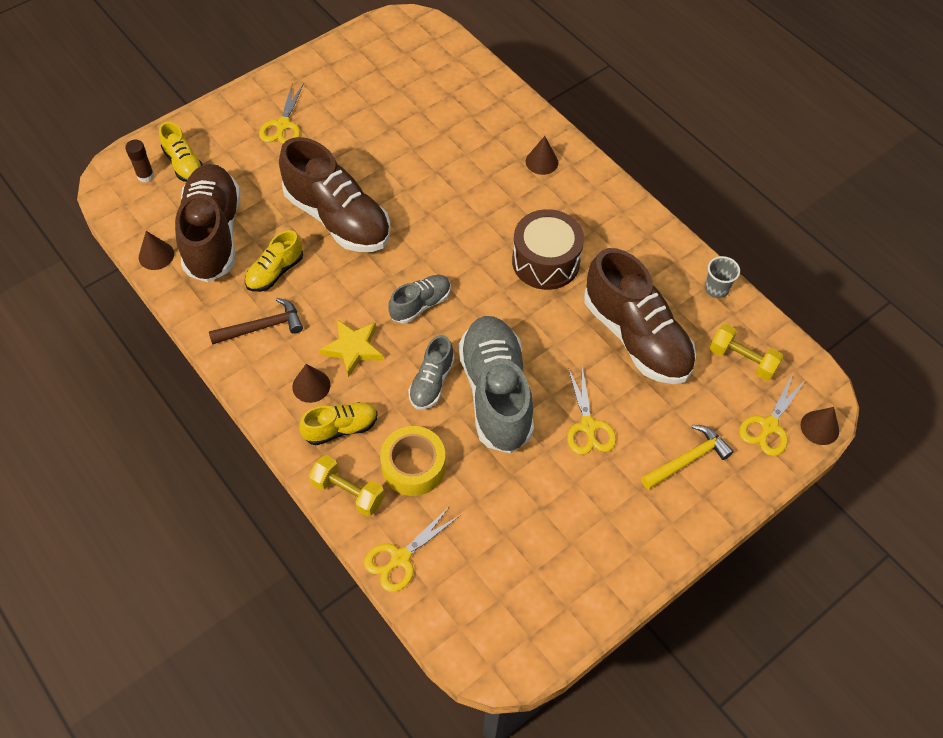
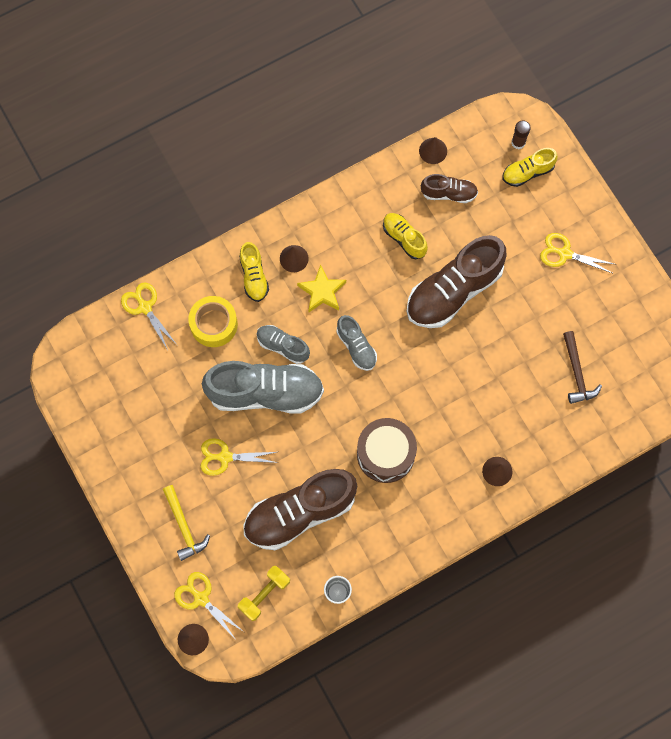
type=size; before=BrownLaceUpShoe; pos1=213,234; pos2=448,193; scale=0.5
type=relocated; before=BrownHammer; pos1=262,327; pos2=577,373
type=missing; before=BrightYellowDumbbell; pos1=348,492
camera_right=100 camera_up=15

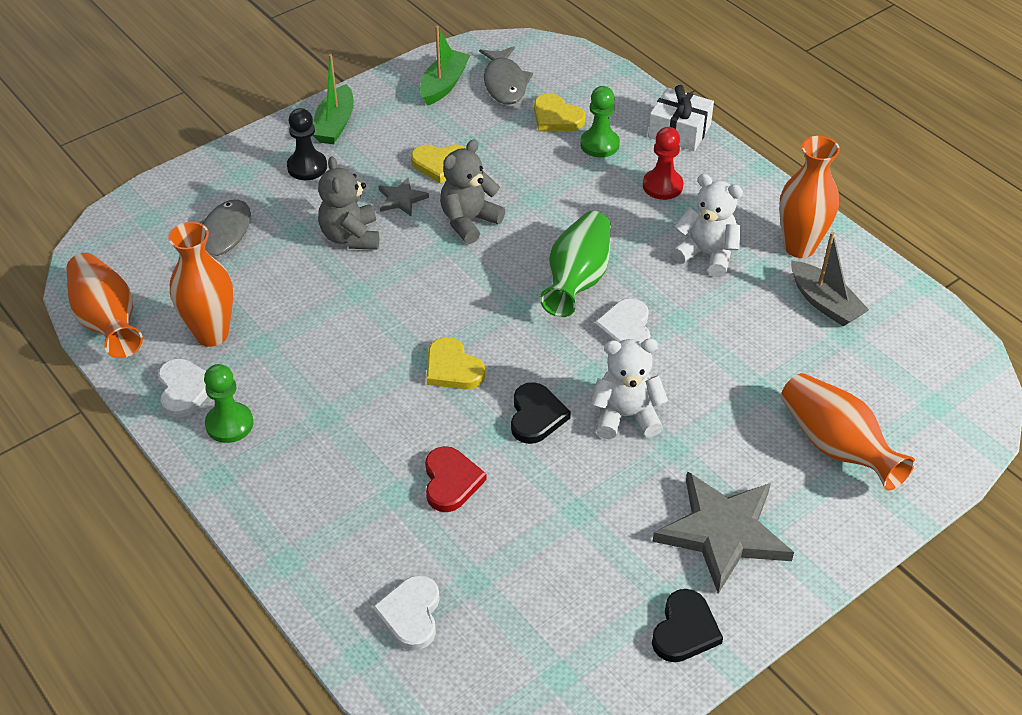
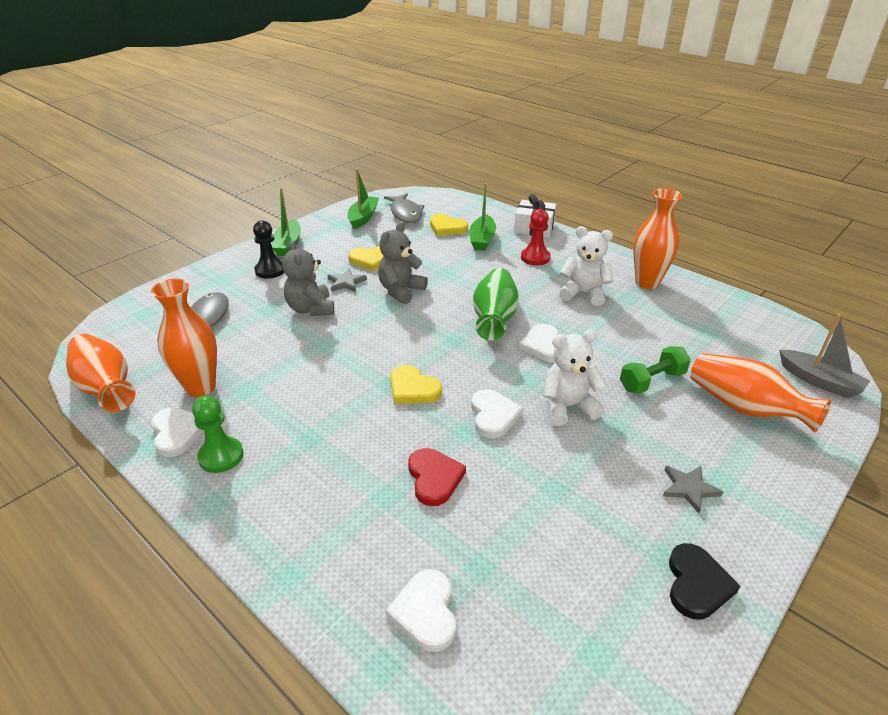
type=exchanged; before=LeafGreenChessPawn; after=LeafGreenSailboat; pos1=599,144; pos2=482,239
type=colour; before=EbonyHeartShape; after=WhiteHeartShape; pos1=536,416; pos2=493,416
type=appeared; after=LeafGreenDumbbell; pos2=652,381
type=size; before=AshGreyFivePointedStar; pos1=723,532; pos2=689,488; scale=0.47
type=relocated; before=AshGreySailboat; pos1=824,303; pos2=819,381
camera_right=-10 camera_up=-10

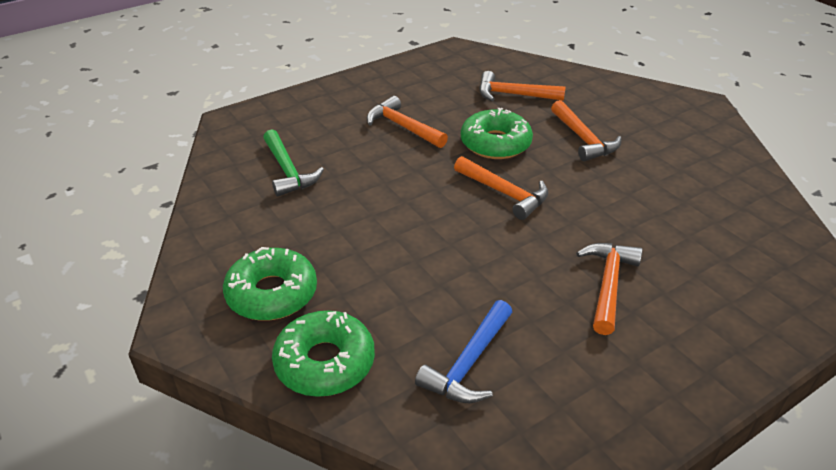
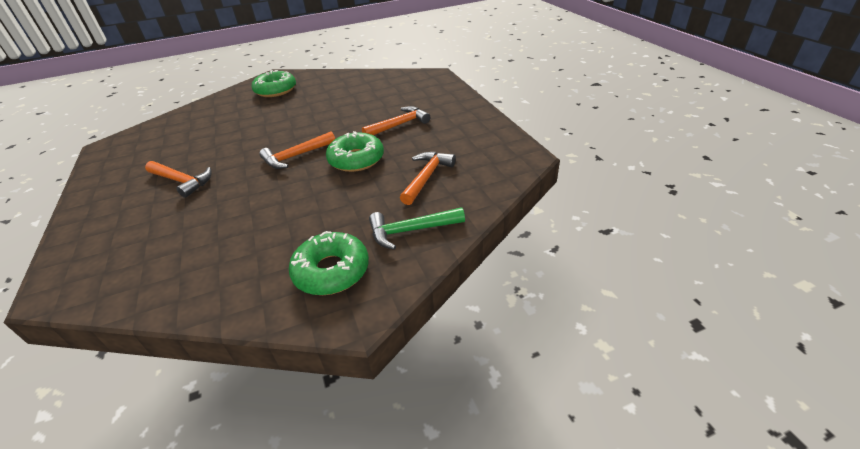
type=relocated; before=LeafGreenDoughnut; pos1=325,362; pos2=331,271
type=relocated; before=LeafGreenHammer; pos1=288,171; pos2=410,231
type=missing; before=BlueHammer; pos1=468,364
type=missing; before=OrangeHammer; pos1=583,139
camera_right=105 camera_up=0

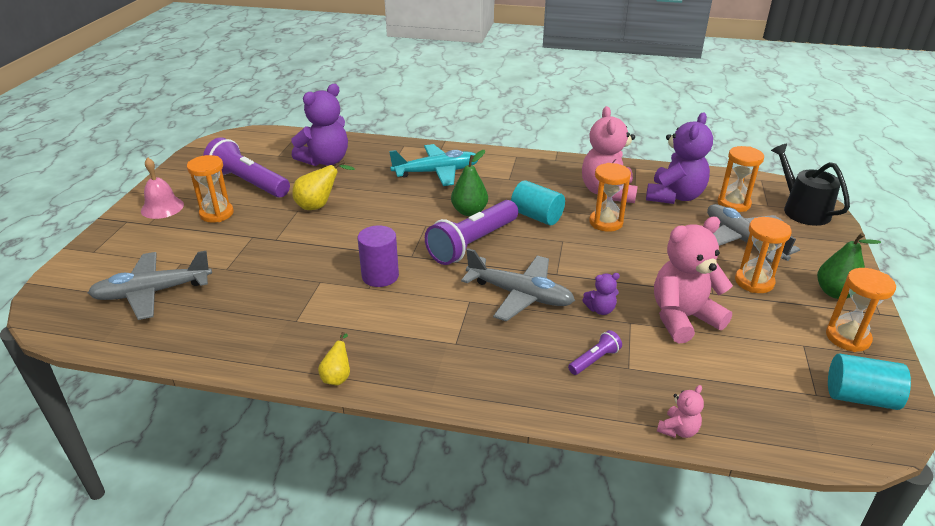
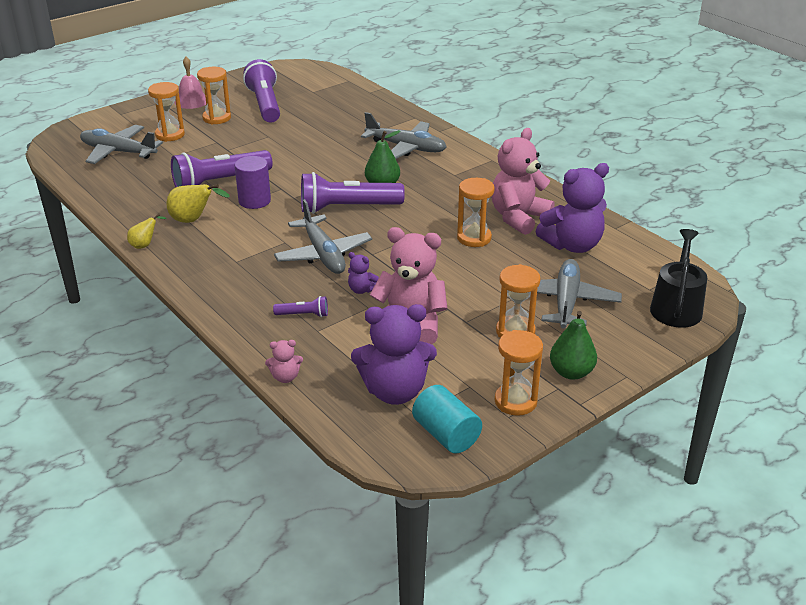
type=relocated; before=OrangeSandTimer; pos1=733,204; pos2=170,135
type=relocated; before=BrightYellowPearFruit; pos1=319,205; pos2=193,220
type=appeared; after=VioletTorch; pos2=220,182
type=relocated; before=VioletStuffedBear; pos1=325,161; pos2=395,391
type=colour; before=TurquoiseToyPlane; after=AshGreyToyPlane; pos1=437,172; pos2=406,148
type=missing; before=TurquoiseCylinder; pos1=536,216
camera_right=40 camera_up=0

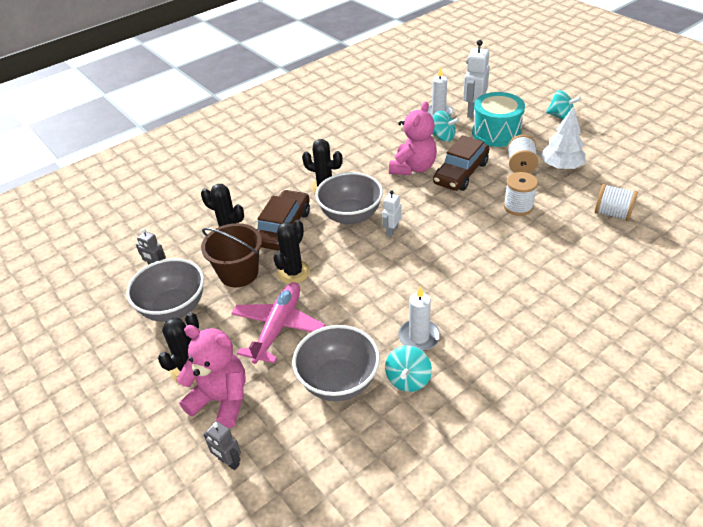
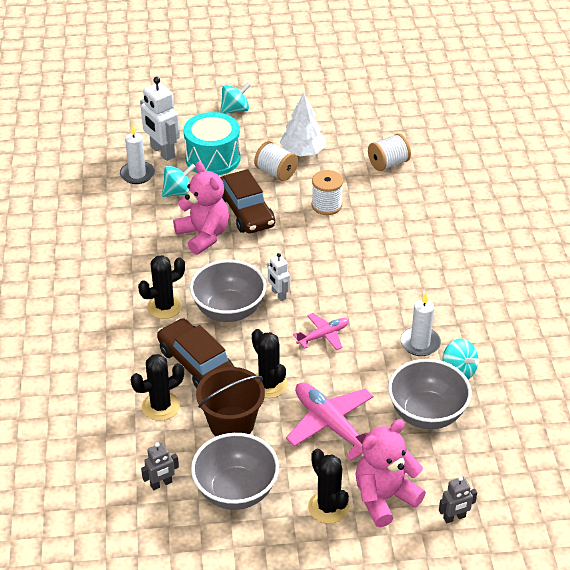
type=appeared; after=RosyToyPlane; pos2=323,335
camera_right=-60 camera_up=0

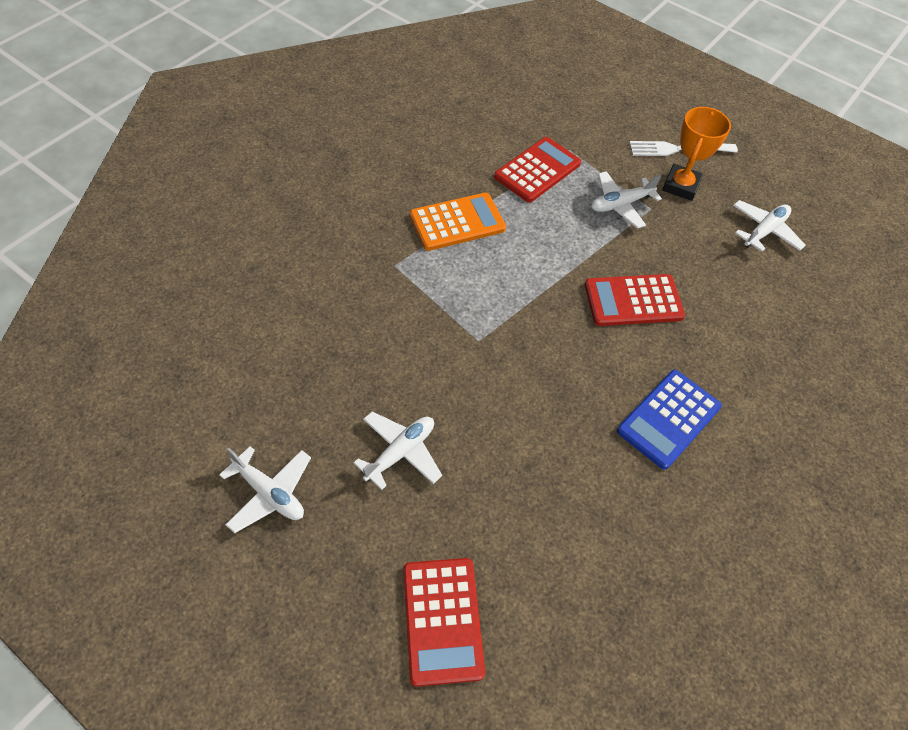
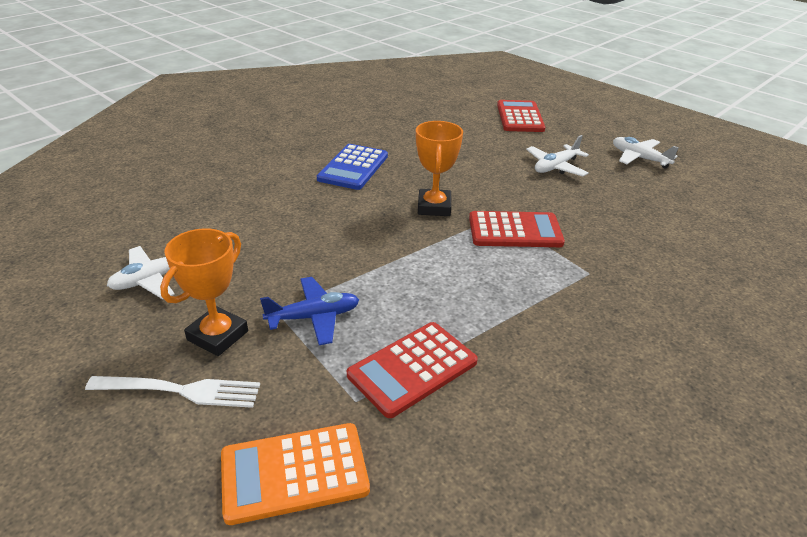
type=relocated; before=OrangePocketCalculator; pos1=457,222; pos2=294,472
type=colour; before=WhiteToyPlane; after=BlueToyPlane; pos1=620,204; pos2=314,317
type=spun; before=BluePocketCalculator; pos1=668,419; pos2=353,167; turn=150
type=appeared; after=OrangeAwardCup; pos2=434,207
type=relocated; before=RedPocketCalculator; pos1=633,301; pos2=515,231
camera_right=-170 camera_up=-20

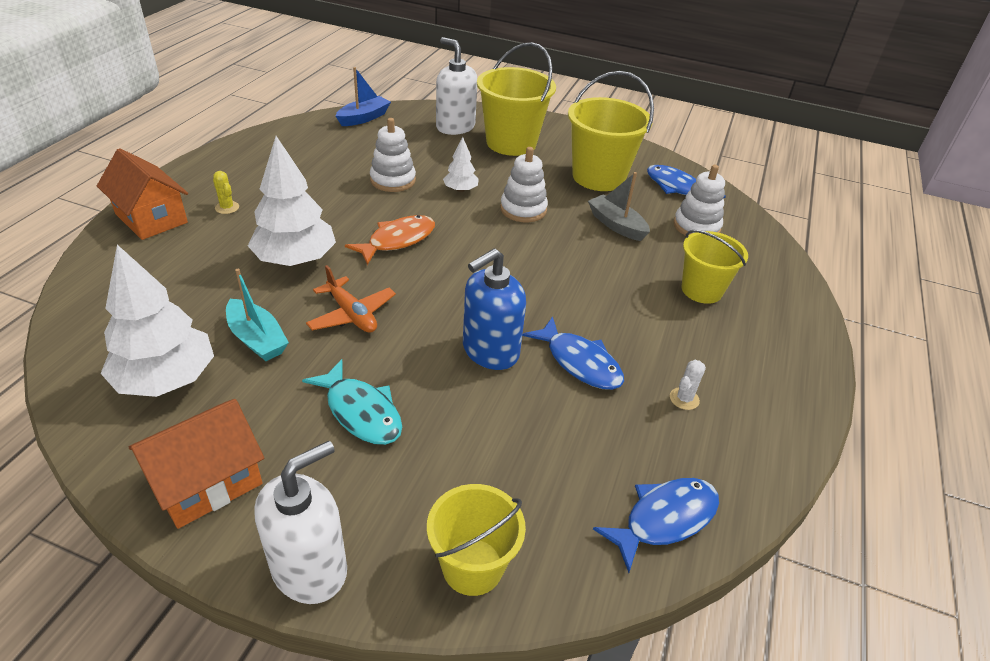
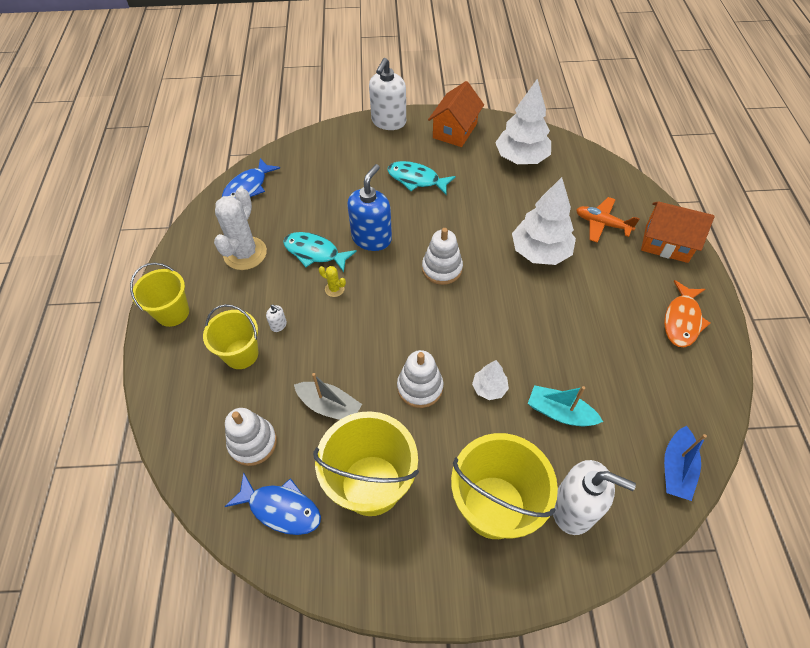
type=relocated; before=BrightYellowPail; pos1=472,566; pos2=172,312
type=size; before=WhiteSaguaroCactus; pos1=684,399; pos2=245,253; scale=2.29
type=appeared; after=WhiteSoapDispenser; pos2=278,325
type=colour; before=BlueFishFigure; after=TurquoiseFishFigure; pos1=579,362; pos2=315,252
type=relocated; before=BrightYellowSaguaroCactus; pos1=227,207; pos2=334,289
type=relocated; before=WhiteStackingToy; pos1=393,180; pos2=442,269
type=relocated; before=TurquoiseSailboat; pos1=257,339; pos2=559,412
type=relocated; before=OrangeToyPlane; pos1=352,314; pos2=602,224
type=relocated; before=OrangeFishFigure; pos1=397,240; pos2=682,320
camera_right=160 camera_up=15

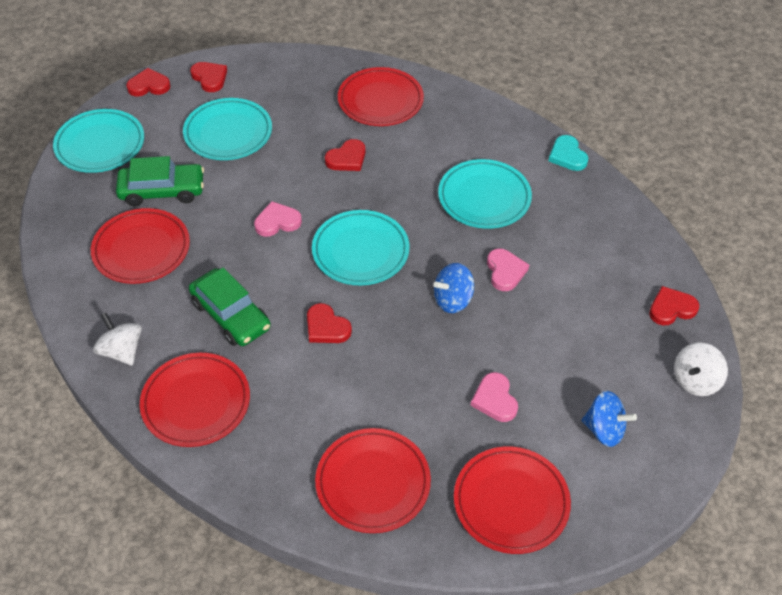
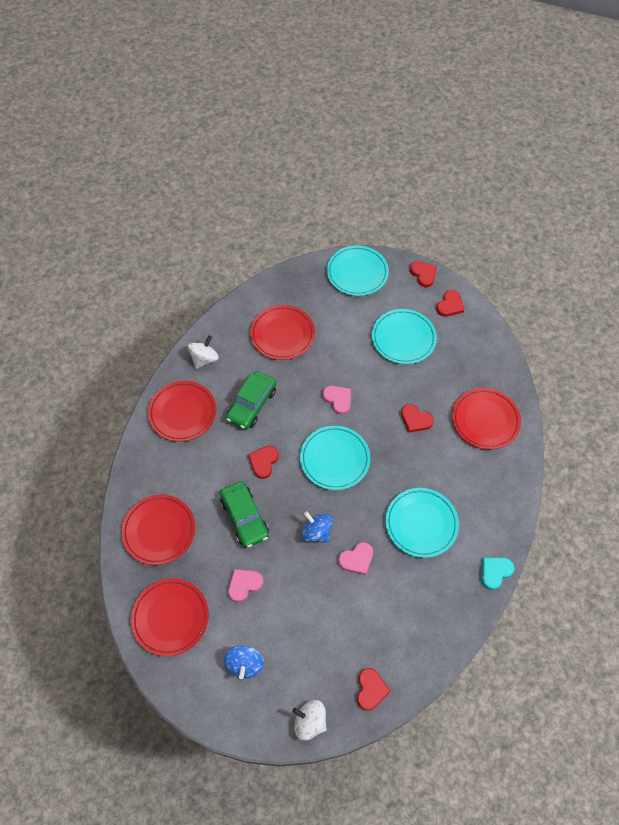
type=relocated; before=LeafGreenCar; pos1=162,191; pos2=244,517
type=spun; before=RedHeartShape; pos1=671,308; pos2=371,690; turn=45
camera_right=70 camera_up=10

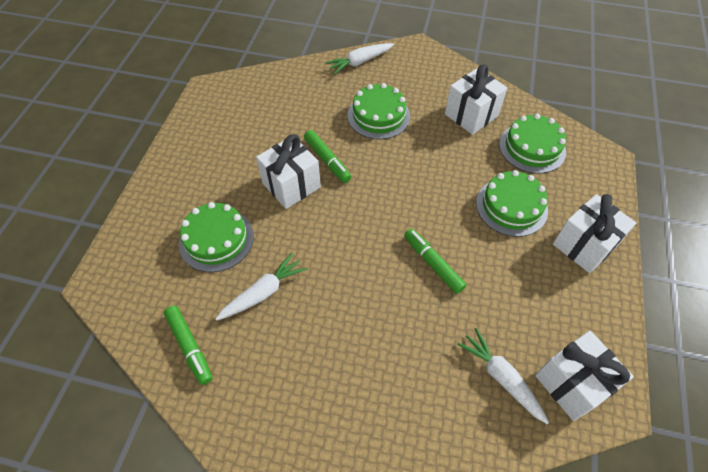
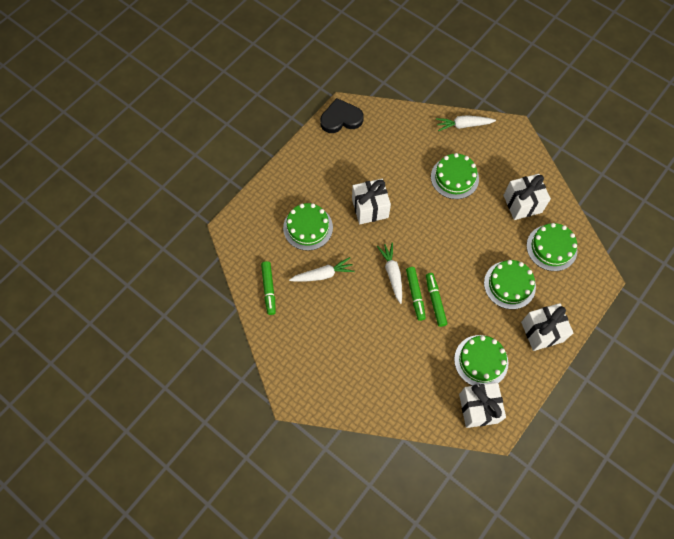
type=appeared; after=EbonyHeartShape; pos2=341,118
type=relocated; before=WhiteCarrot; pos1=501,378; pos2=392,274
type=relocated; before=LeafGreenMarker; pos1=327,160; pos2=415,295
type=appeared; after=LeafGreenGateau; pos2=481,361
camera_right=25 camera_up=10

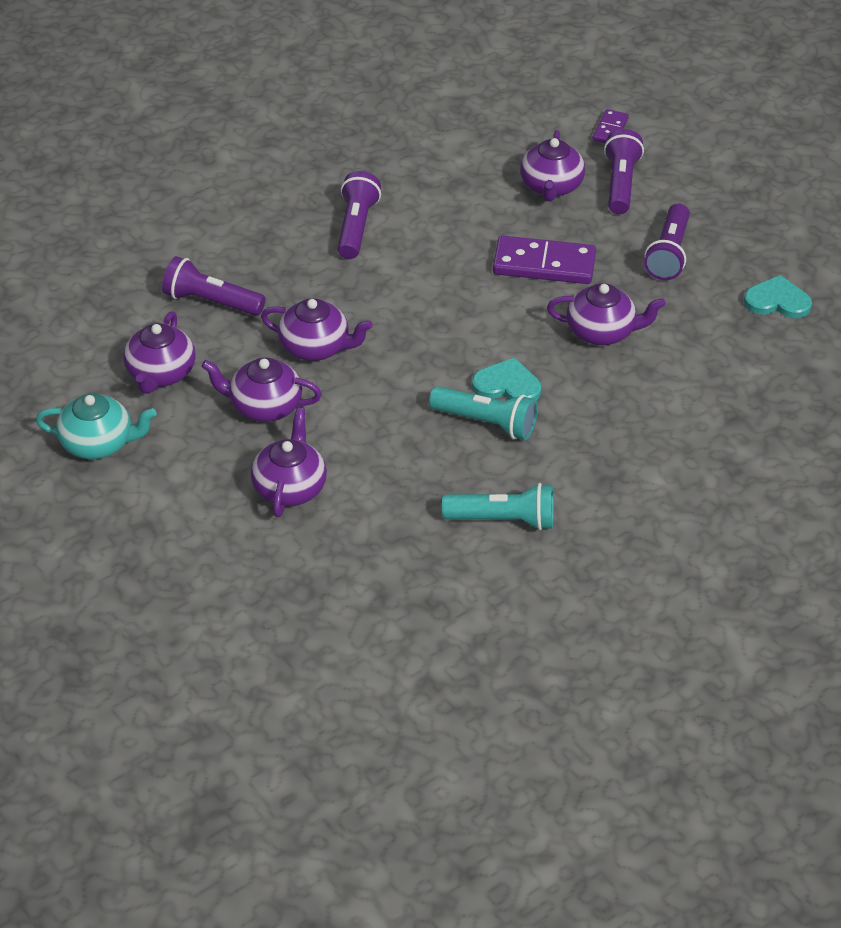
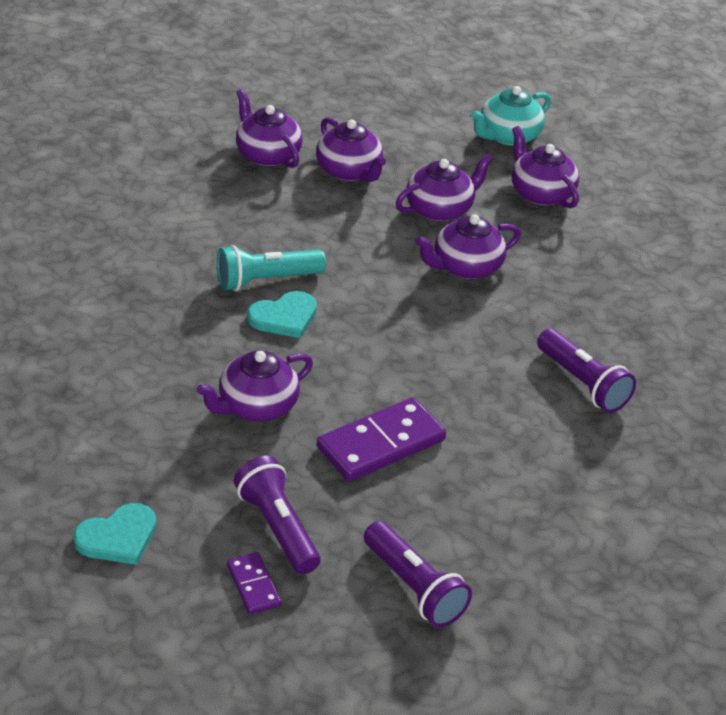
type=relocated; before=VioletDomino; pos1=610,129; pos2=253,585
type=relocated; before=VioletTeaPot; pos1=551,187; pos2=267,155
type=missing; before=VioletTorch; pos1=211,302
type=missing; before=TurquoiseTorch; pos1=503,520
camera_right=135 camera_up=-5

